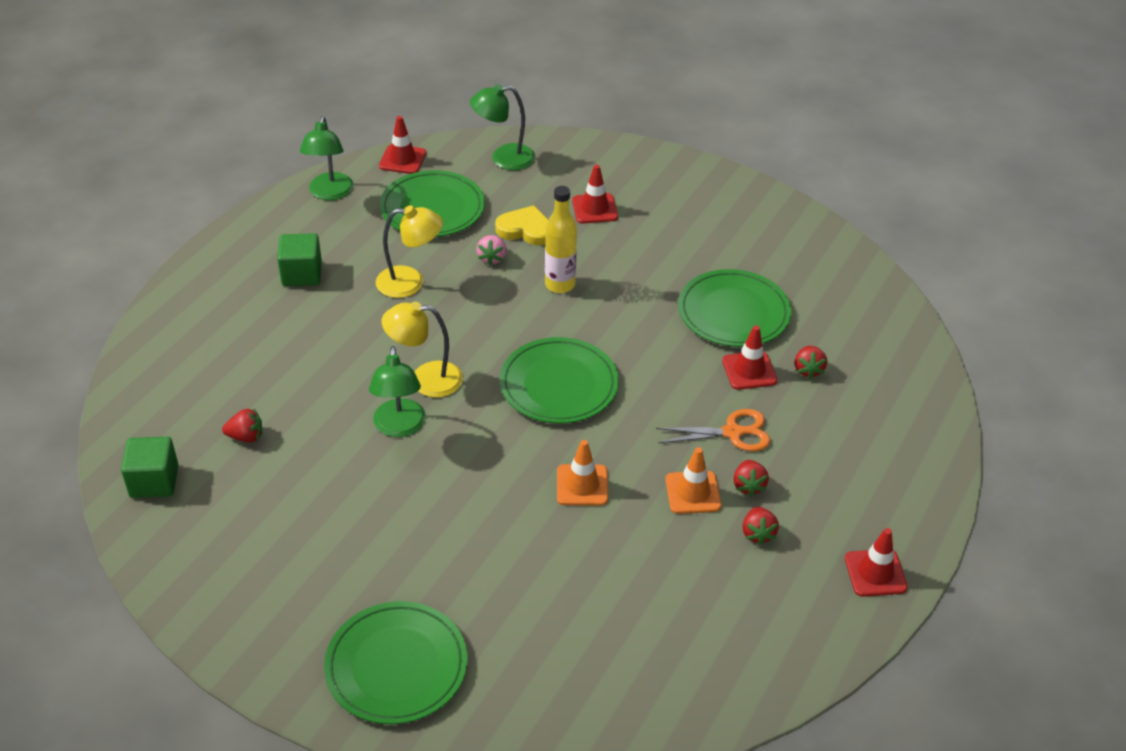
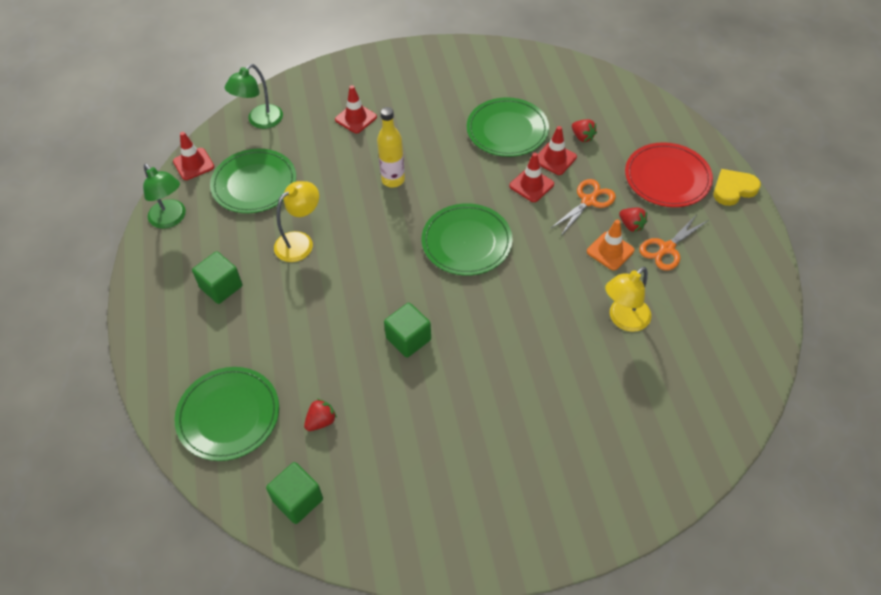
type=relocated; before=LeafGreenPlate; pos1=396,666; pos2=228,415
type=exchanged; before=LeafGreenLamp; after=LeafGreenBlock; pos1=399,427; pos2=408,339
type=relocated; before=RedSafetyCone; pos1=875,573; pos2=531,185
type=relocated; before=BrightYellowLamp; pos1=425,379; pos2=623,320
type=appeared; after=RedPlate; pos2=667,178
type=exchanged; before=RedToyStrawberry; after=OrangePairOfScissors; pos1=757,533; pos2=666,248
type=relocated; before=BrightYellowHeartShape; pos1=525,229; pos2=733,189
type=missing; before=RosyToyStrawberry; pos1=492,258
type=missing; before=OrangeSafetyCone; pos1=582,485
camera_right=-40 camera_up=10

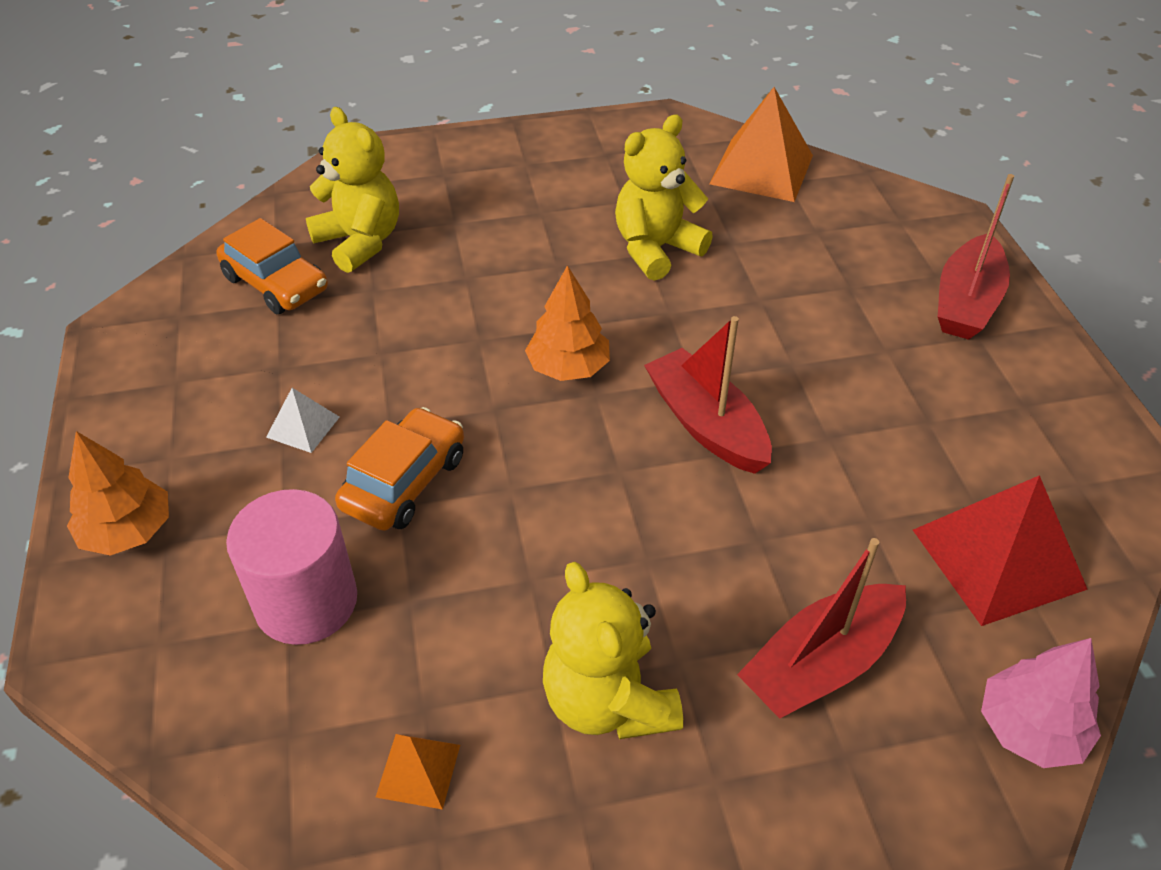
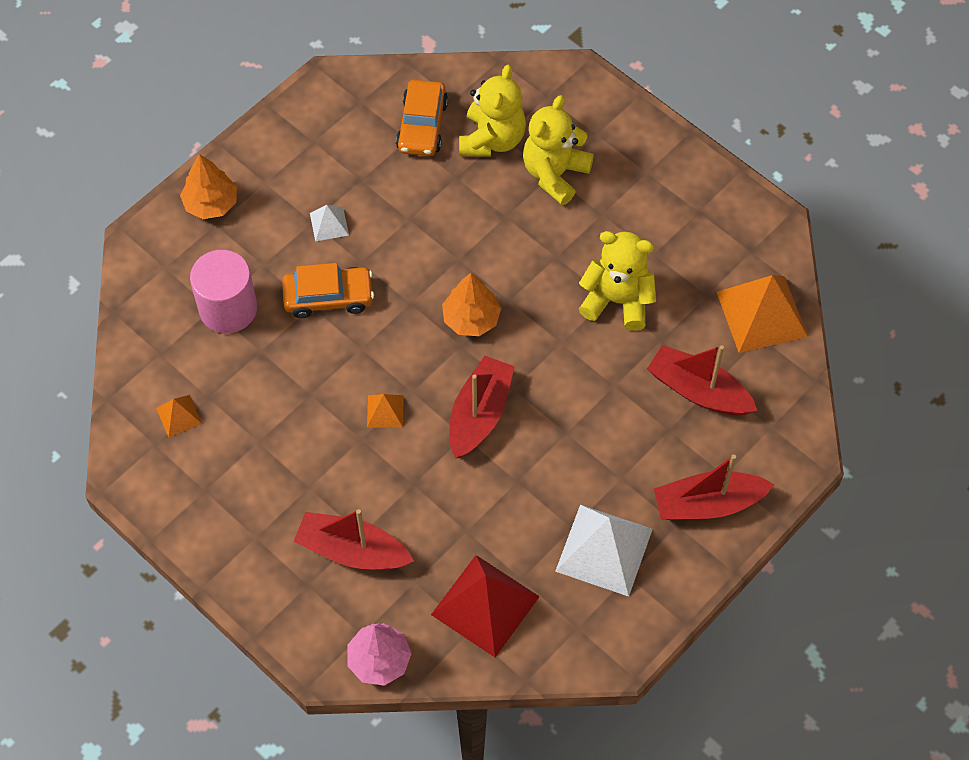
type=appeared; after=OrangePyramidShape; pos2=385,411
type=relocated; before=BrightYellowStuffedBear; pos1=608,701; pos2=555,174
type=appeared; after=WhitePyramidShape; pos2=604,549
type=appeared; after=RedSailboat; pos2=698,391
camera_right=55 camera_up=15

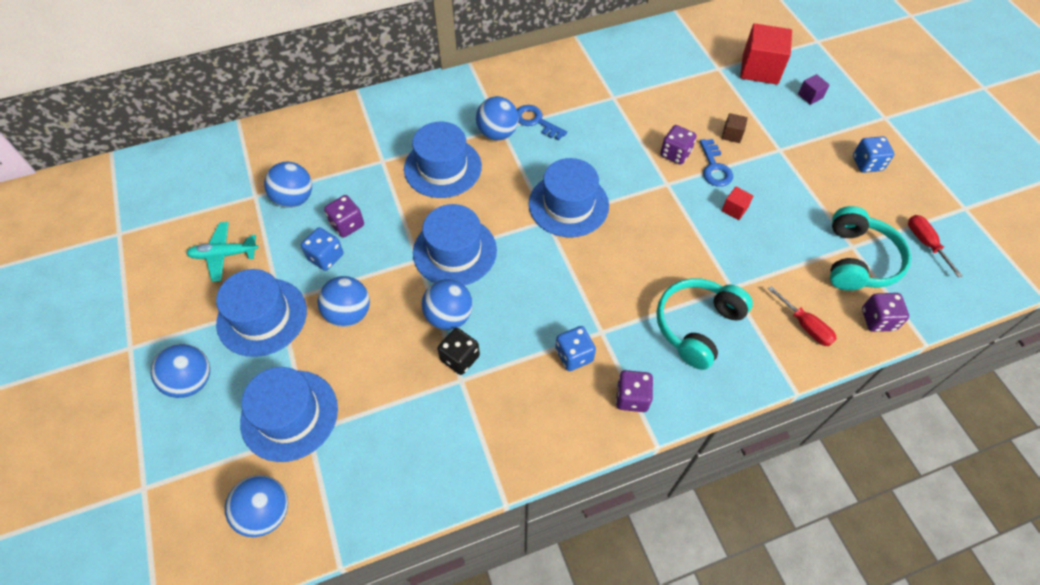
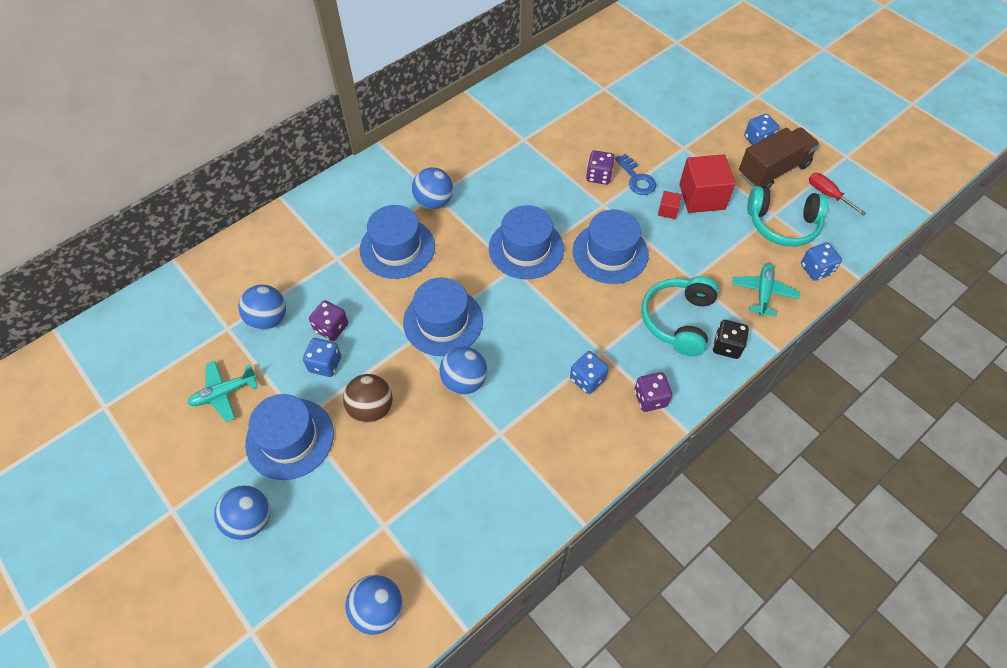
type=colour; before=BlueBall; after=BrownBall; pos1=349,313; pos2=371,408
type=relocated; before=BlueHat; pos1=289,415; pos2=610,253
type=relocated; before=RedBlock; pos1=760,69; pos2=702,197
type=relocated; before=EbonyDice; pos1=460,358; pos2=726,346
type=exchanged; before=RedScrewdriver; after=TurquoiseToyPlane; pos1=805,326; pos2=763,292
type=appeared; after=BrownTruck; pos2=773,170
type=spun; before=TurquoiseOverEarHeadphones; pos1=858,260; pos2=782,224; turn=105
type=colour; before=VioletDice; after=BlueDice; pos1=878,320; pos2=816,269
type=missing; before=BlueKey; pos1=536,121
type=missing; before=BrownBlock; pos1=732,134
type=missing; before=VioletBlock; pos1=810,96
camera_right=-20 camera_up=0

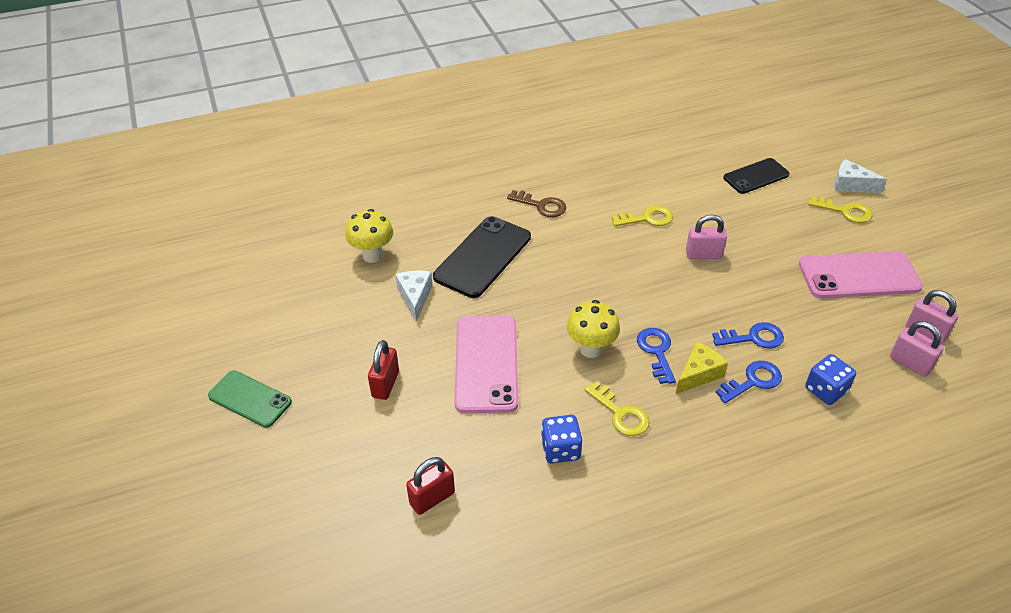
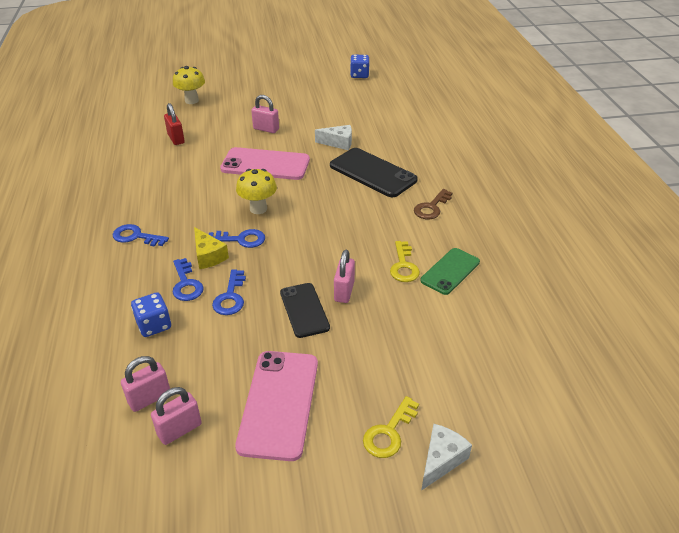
type=appeared; after=BlueKey; pos2=136,236
type=relocated; before=BrightYellowToadstool; pos1=372,255; pos2=191,100
type=colour; before=RedSmallLock; after=RosySmallLock; pos1=385,384; pos2=266,129
type=relocated; before=EbonySmartphone; pos1=756,176; pos2=304,310
type=relocated; before=BlueDice; pos1=560,449; pos2=359,75
type=relocated; before=LeafGreenSmartphone; pos1=250,399; pos2=450,271
type=missing; before=BrightYellowKey; pos1=621,414
camera_right=100 camera_up=-5

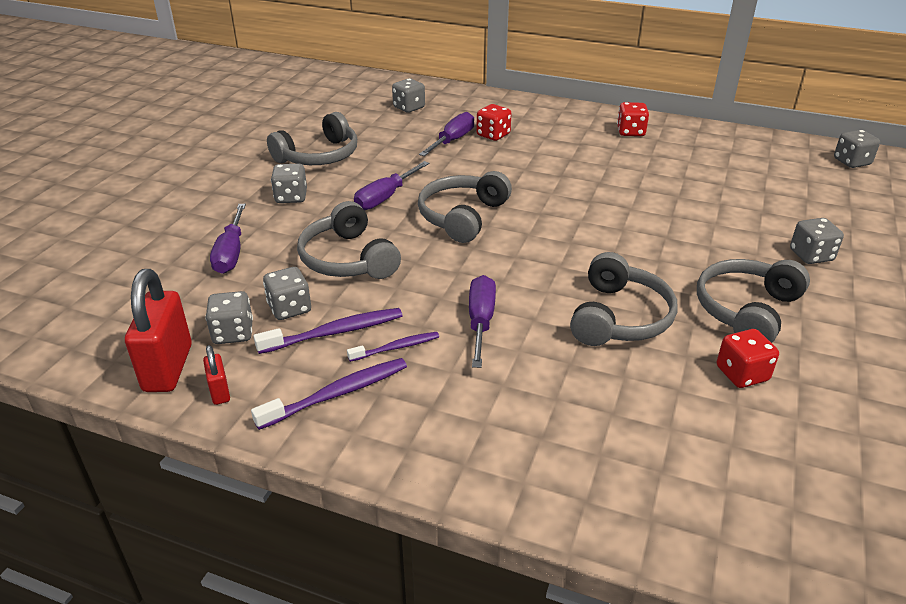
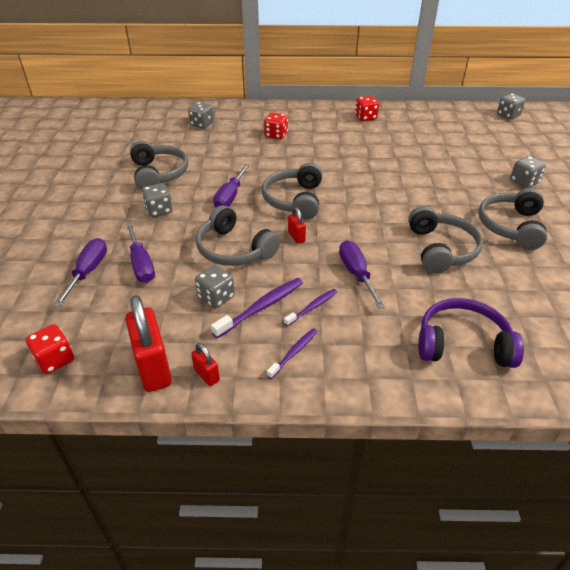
type=relocated; before=RedDice; pos1=742,374; pos2=55,360
type=relocated; before=VioletScrewdriver; pos1=452,141; pos2=88,272
type=spun; before=AshGreyOverEarHeadphones; pos1=319,156; pos2=159,174; turn=-45
type=size; before=VioletDentalBrush; pos1=337,394; pos2=294,352; scale=0.63
type=appeared; after=RedSmallLock; pos2=296,237
type=appeared; after=VioletOverEarHeadphones; pos2=462,344
type=missing; before=AshGreyDice; pos1=233,333
camera_right=-20 camera_up=5

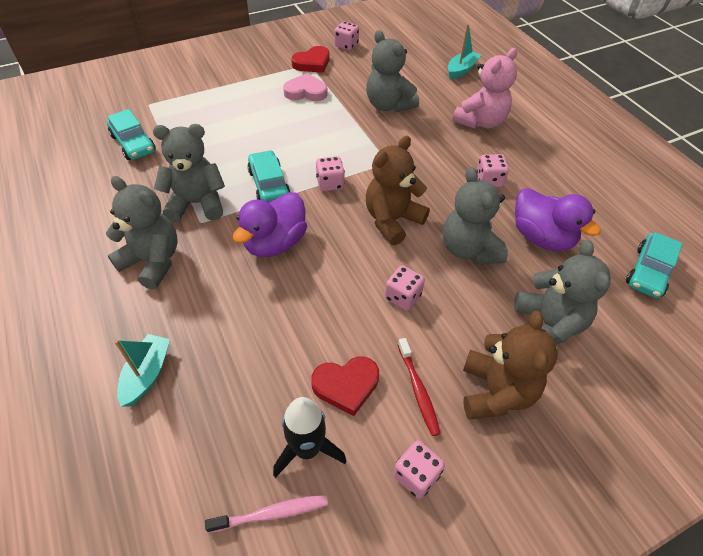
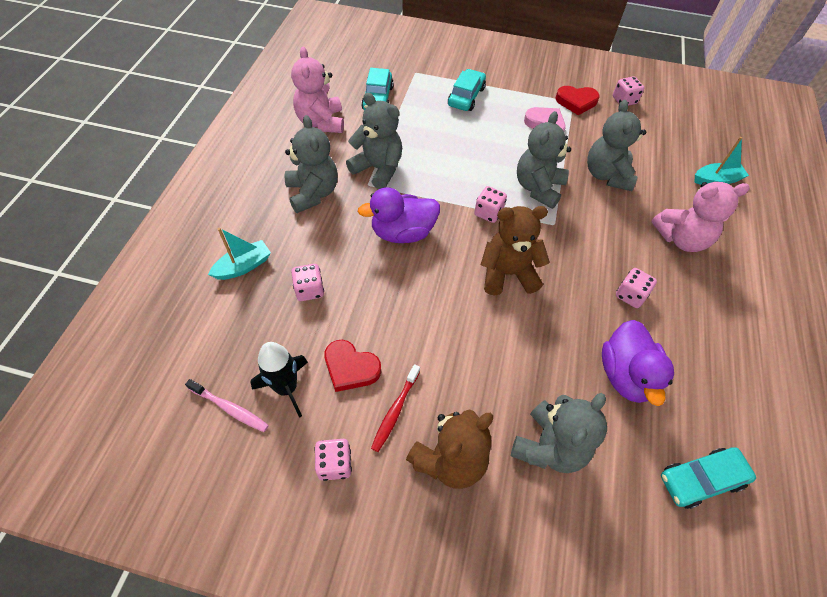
type=appeared; after=RosyStuffedBear; pos2=321,122
type=relocated; before=RosyDice; pos1=402,297; pos2=309,290
type=relocated; before=TurquoiseCar; pos1=269,184; pos2=466,97
type=relocated; before=AshGreyStuffedBear; pos1=469,249; pos2=538,188
camera_right=40 camera_up=5

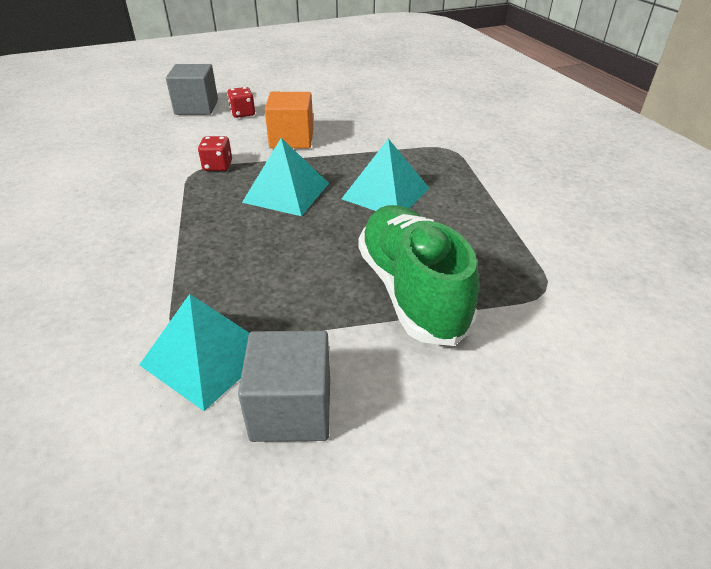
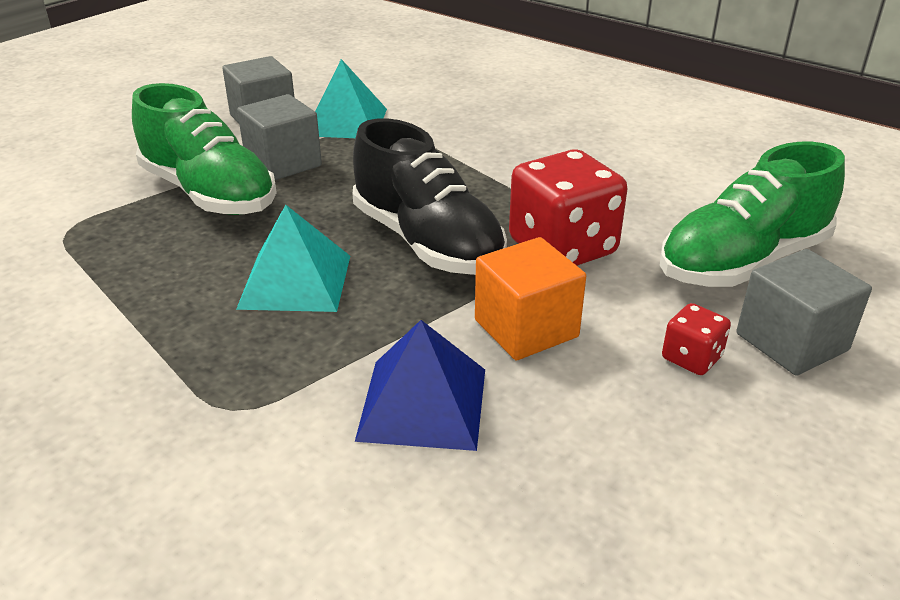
type=appeared; after=AshGreyBlock; pos2=283,163
type=exchanged; before=TurquoisePyramidShape; after=EbonyLaceUpShoe; pos1=286,192; pos2=427,242
type=appeared; after=BluePyramidShape; pos2=423,403
type=size; before=RedDice; pos1=217,166; pos2=562,248; scale=2.11
type=appeared; after=LeafGreenLaceUpShoe; pos2=742,262
camera_right=150 camera_up=-5

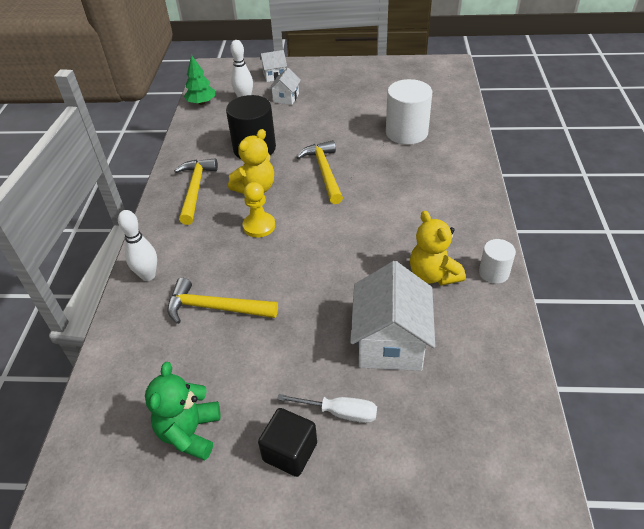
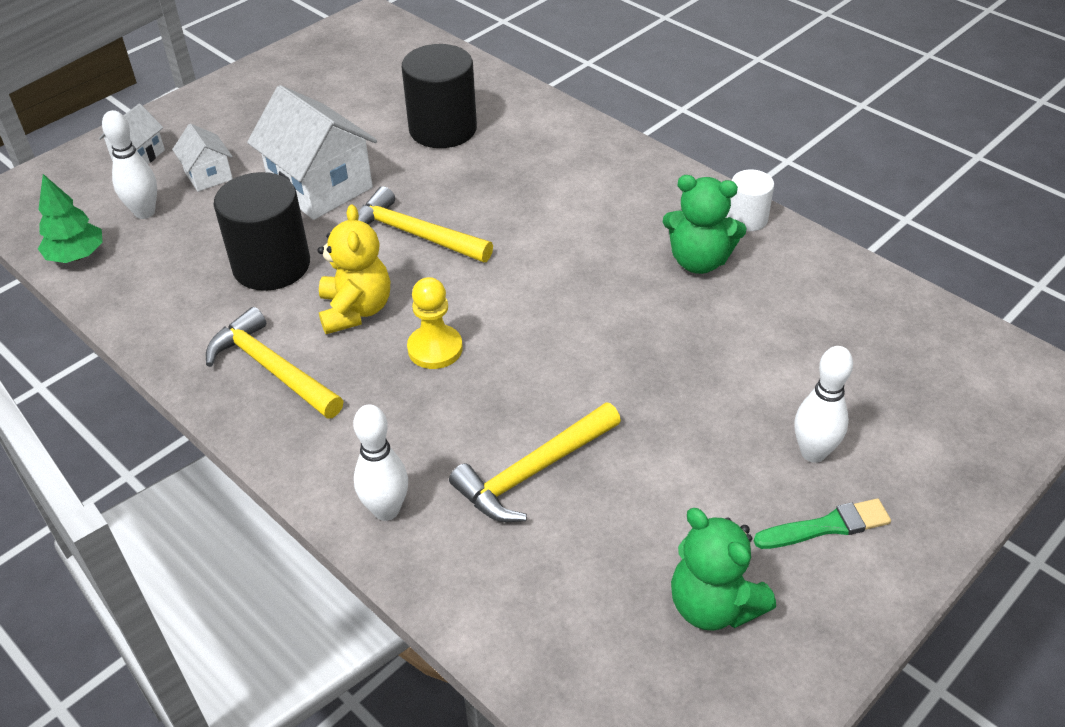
type=relocated; before=WhiteToyHouse; pos1=390,342; pos2=320,187
type=colour; before=WhiteCylinder; after=EbonyCylinder; pos1=406,132; pos2=443,129
type=colour; before=BrightYellowStuffedBear; after=LeafGreenStuffedBear; pos1=433,275; pos2=699,261
type=exchanged; before=EbonyBlock; after=LeafGreenBrush; pos1=290,452; pos2=827,526
type=exchanged; before=WhiteScrewdriver; after=WhiteTenpin; pos1=340,412; pos2=813,453
camera_right=-50 camera_up=0

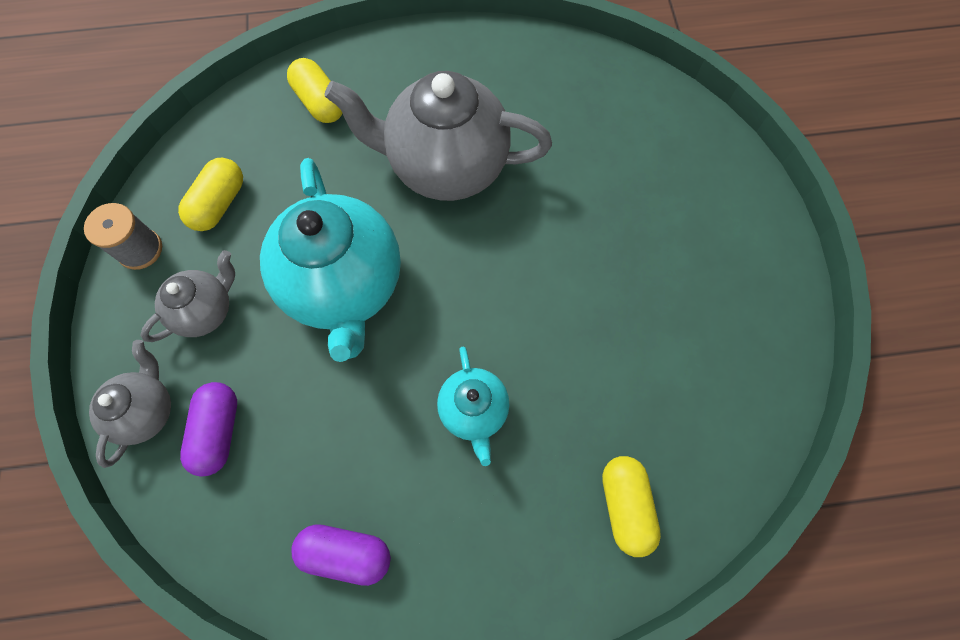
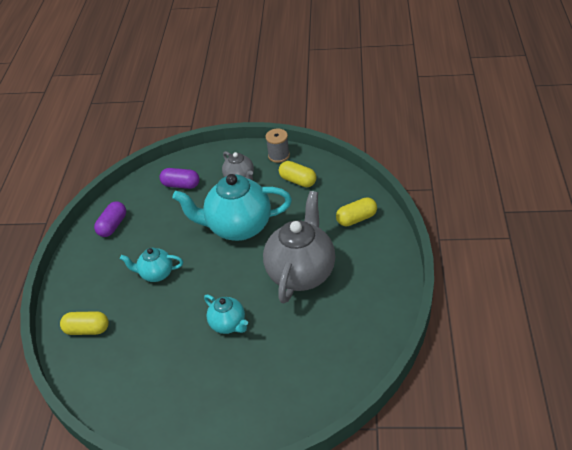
type=appeared; after=TurquoiseTeaPot; pos2=228,324
type=missing; before=AshGreyTeaPot; pos1=147,411
camera_right=105 camera_up=-25

